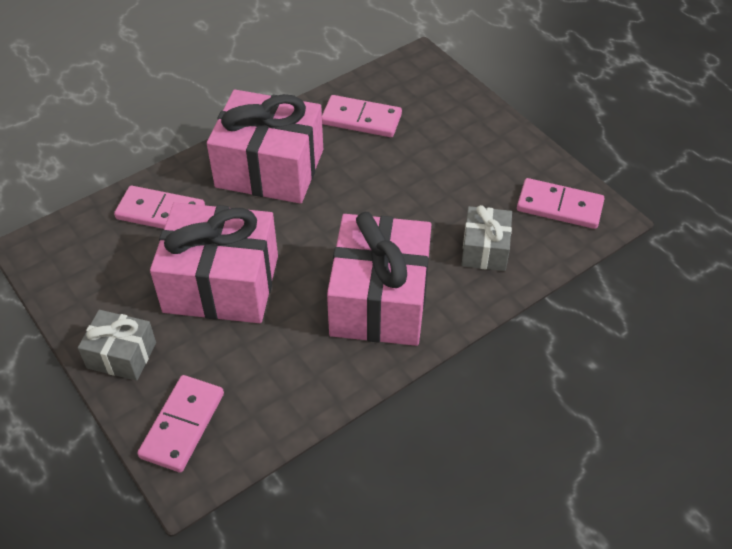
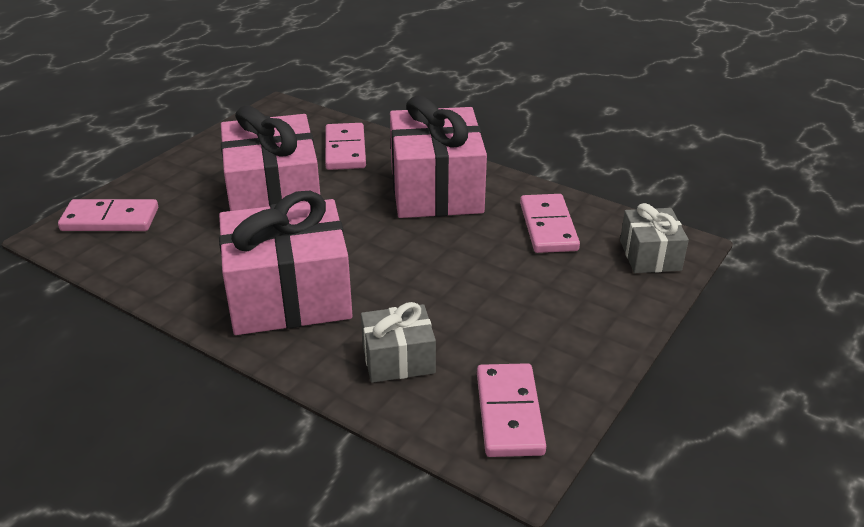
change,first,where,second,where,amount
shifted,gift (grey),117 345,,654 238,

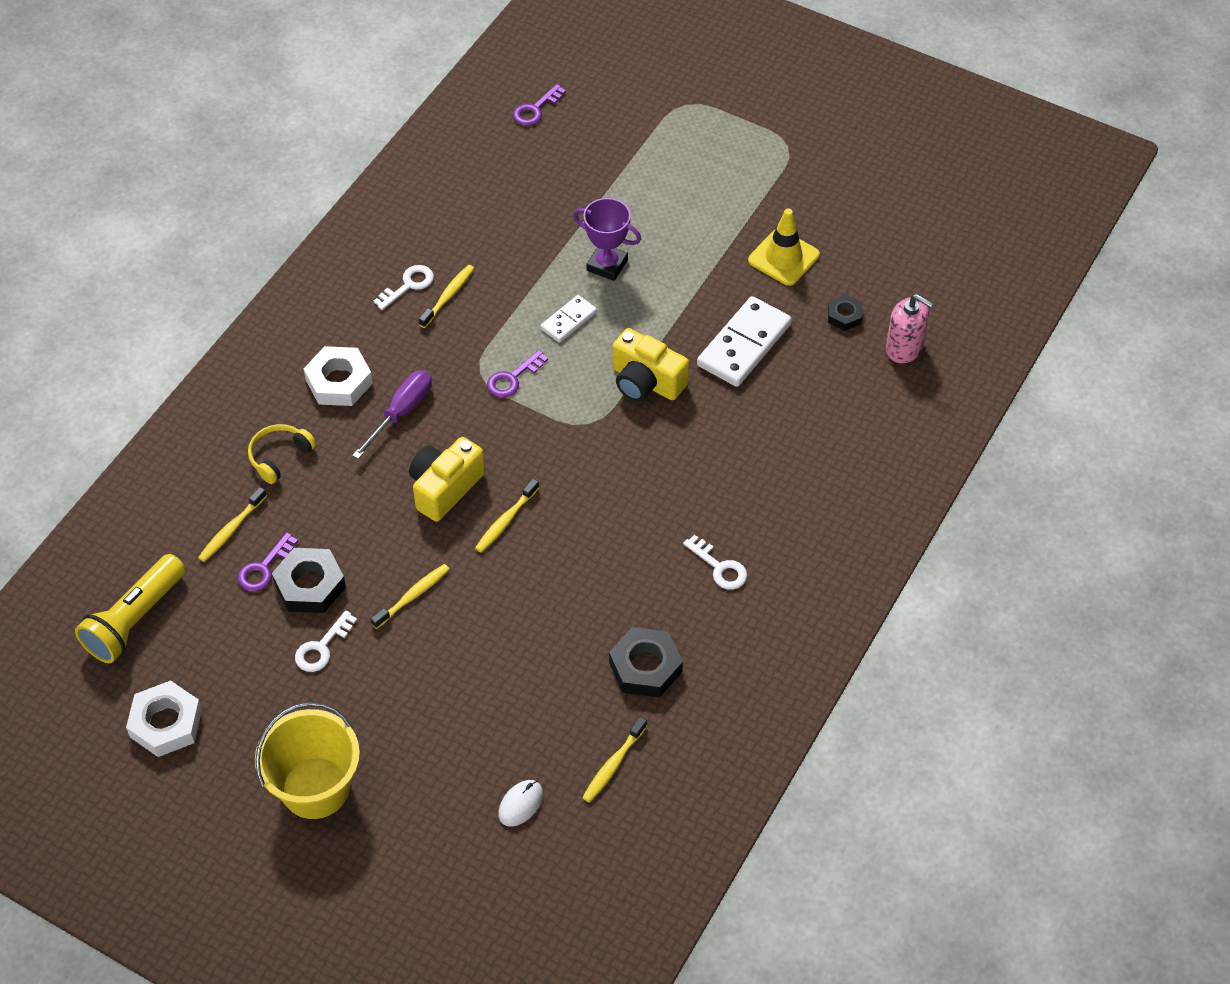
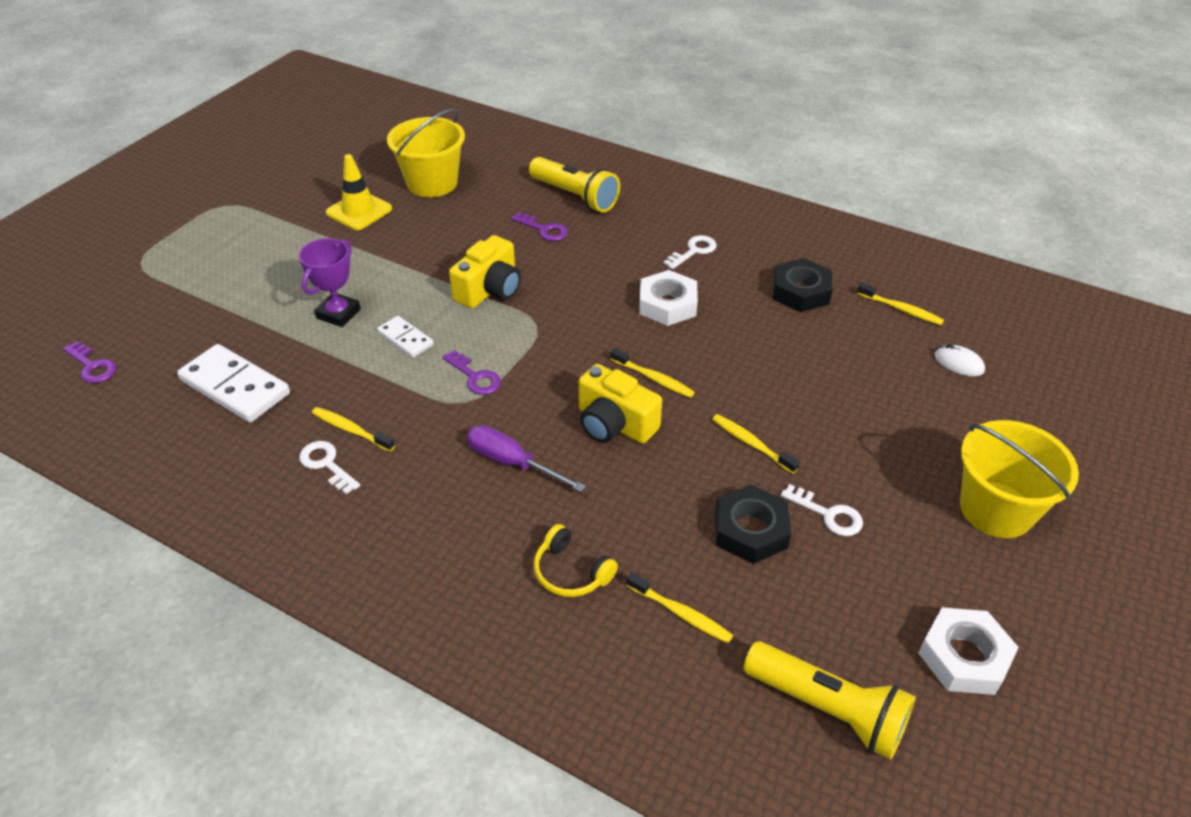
change,first,where,second,where,amount
shifted,key (purple),267 562,,539 226,
shifted,nut (white),338 376,,668 298,
shifted,domino (white),744 341,,233 383,
swapped,nut (black),845 312,bucket (yellow),426 153,
gone,soap dispenser (pink),910 328,,,
new,,,flashlight (yellow),574 185,

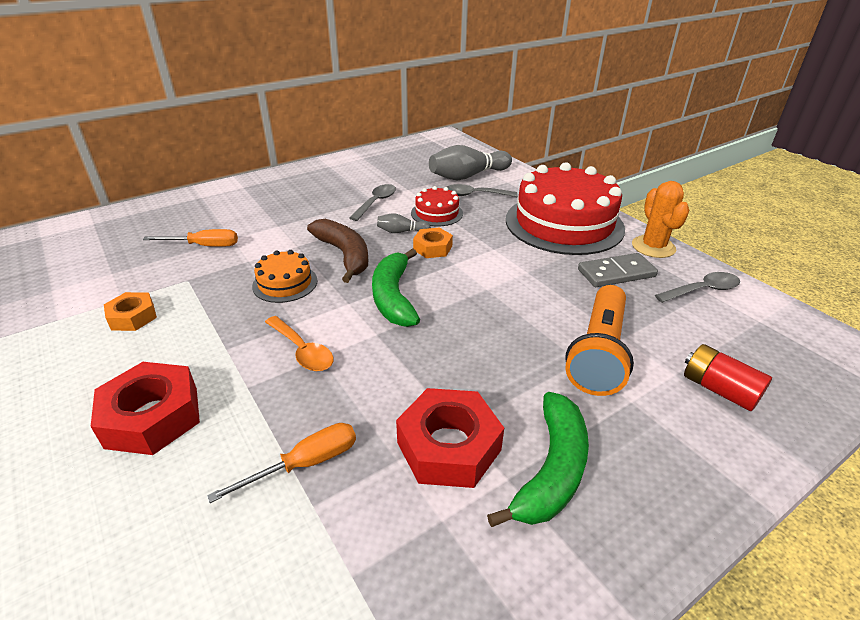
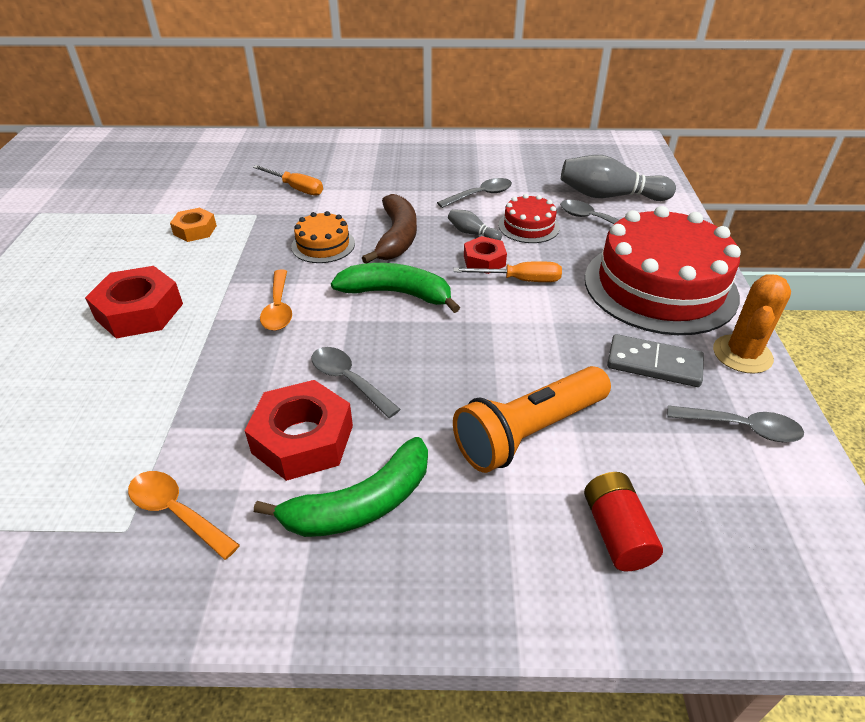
change,first,where,second,where,amount
shifted,screwdriver (orange),281 463,,507 271,
rotated,banana (green),396 287,,395 288,75 degrees clockwise
repainted,nut (orange),433 243,nut (red),485 255,
new,,,spoon (orange),184 515,
new,,,spoon (grey),356 382,

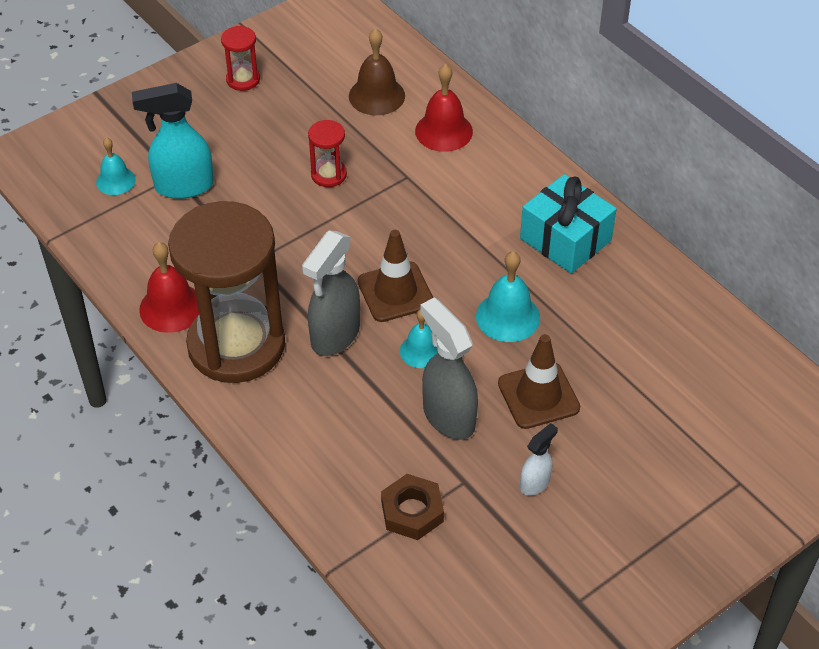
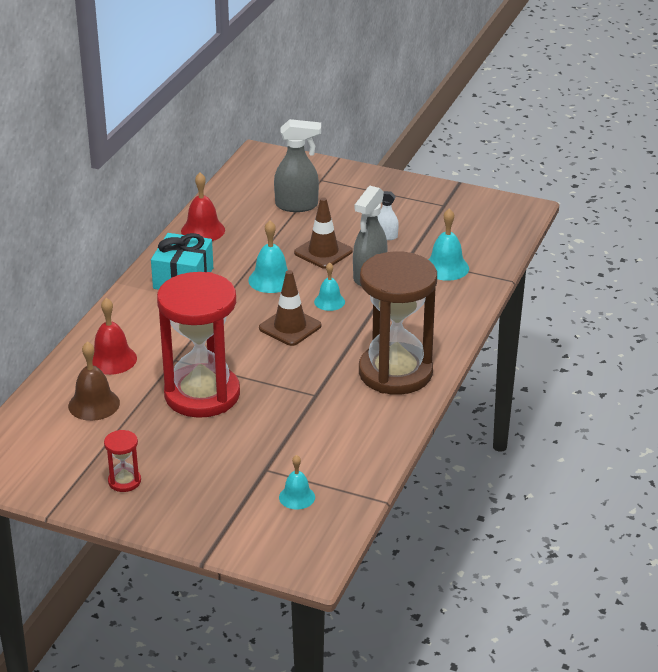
change,first,where,second,where,amount
gone,spray bottle (turquoise),173 141,,,
shifted,bell (red),169 287,,203 207,
shifted,spray bottle (grey),331 293,,297 165,
scaled,hourglass (red),327 153,,198 345,x2.46
swapped,nut (brown),412 507,bell (turquoise),448 244,

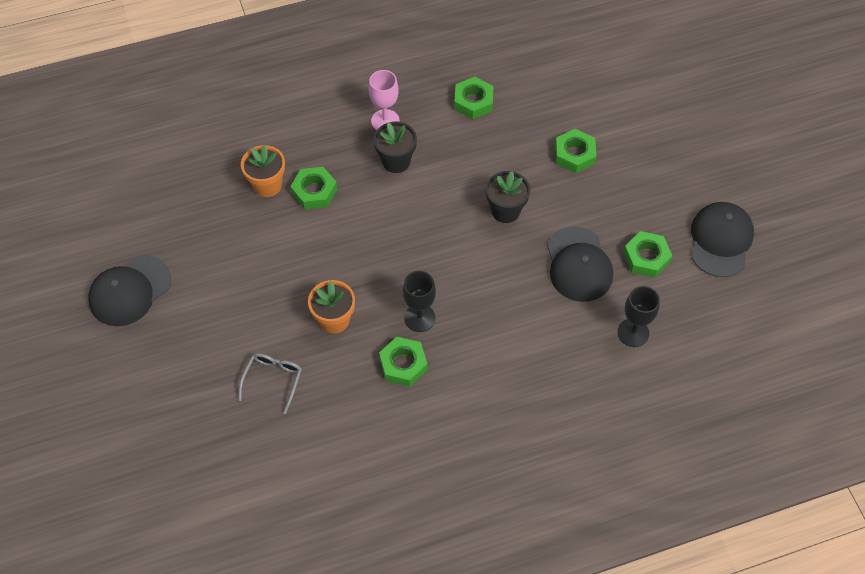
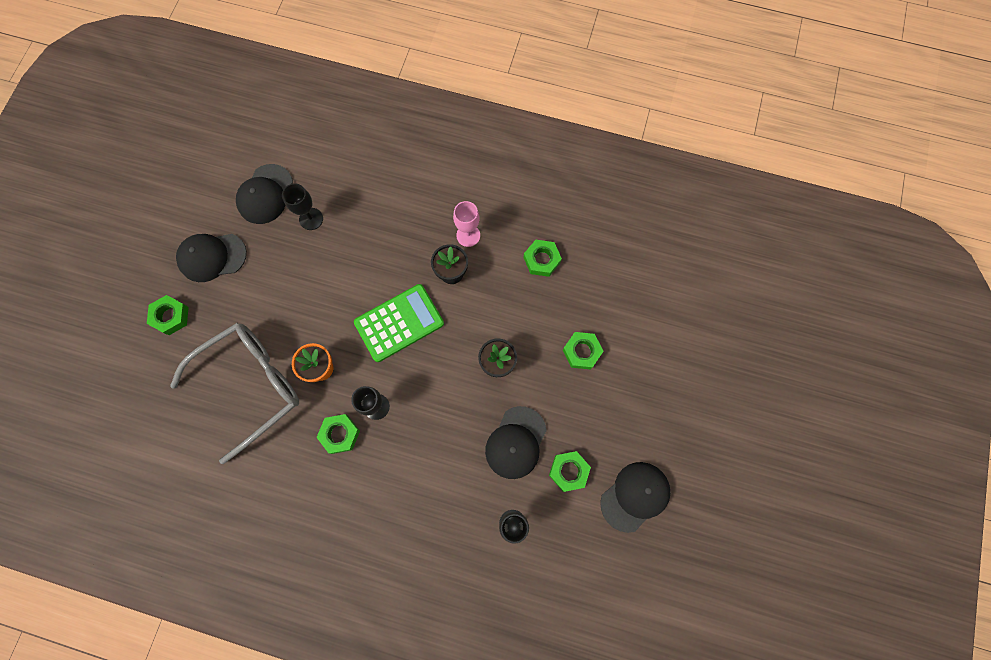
change,first,where,second,where,amount
scaled,glasses (grey),270 383,,234 393,x2.49
gone,flower pot (orange),263 171,,,
shifted,nut (green),313 188,,168 315,
new,,,cap (black),264 194,
new,,,goblet (black),302 207,
new,,,calculator (green),399 323,

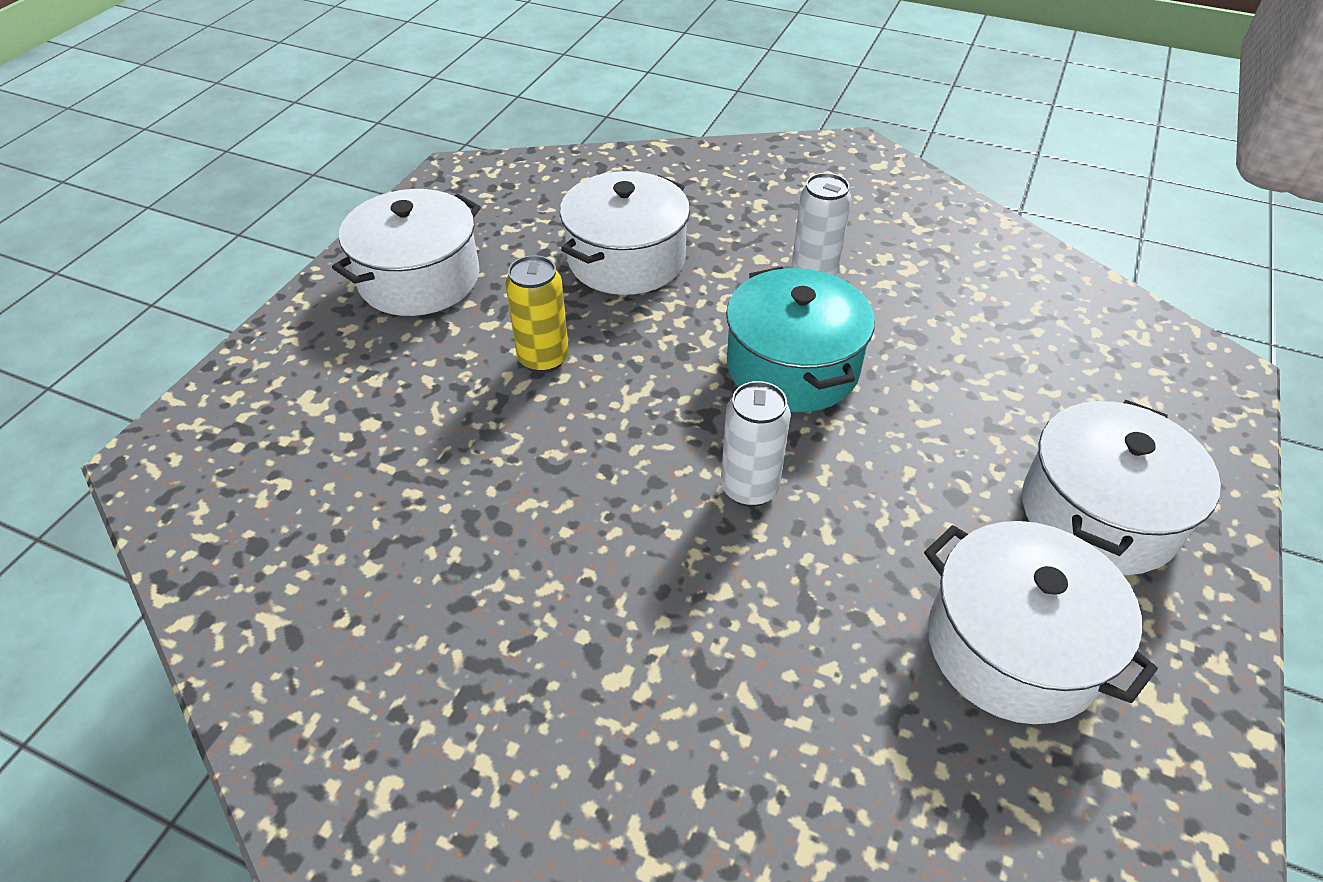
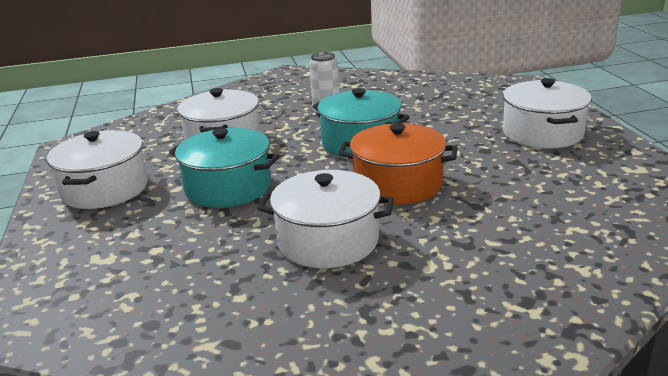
change,first,where,second,where,amount
swapped,can (yellow),537 314,pot (turquoise),224 168,
swapped,can (white),756 444,pot (orange),398 164,
shifted,pot (white),1041 622,,325 219,

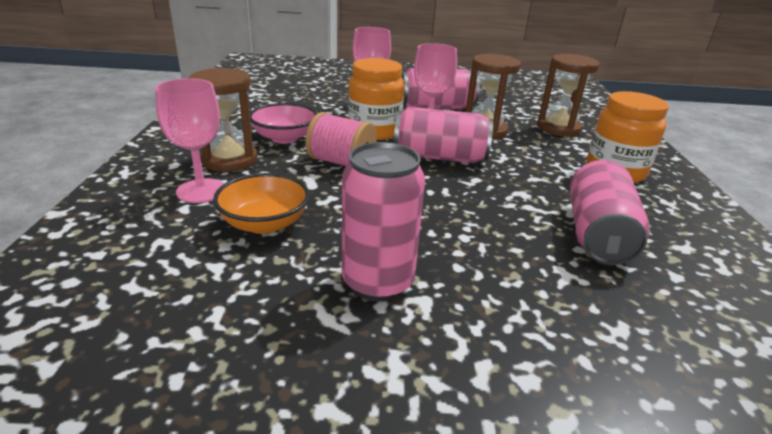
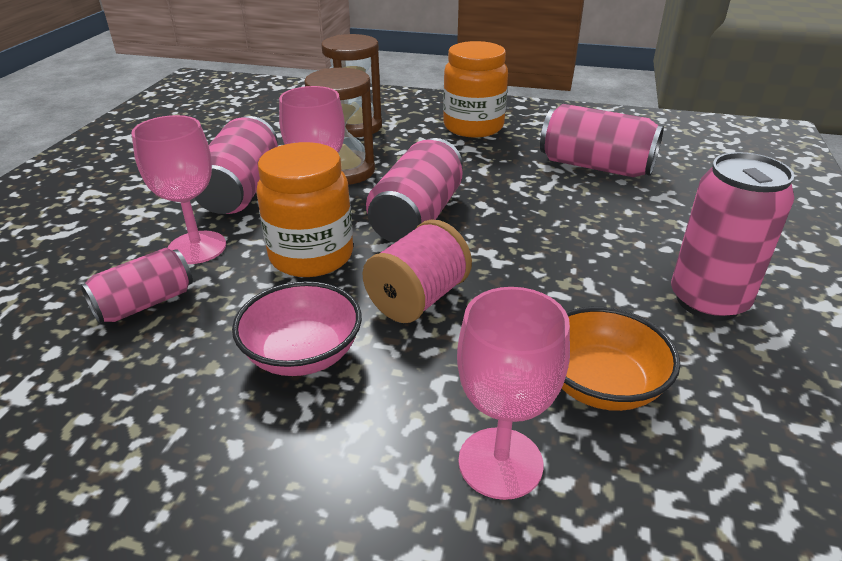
change,first,where,second,where,amount
gone,hourglass (brown),223 120,,,
new,,,can (pink),136 286,

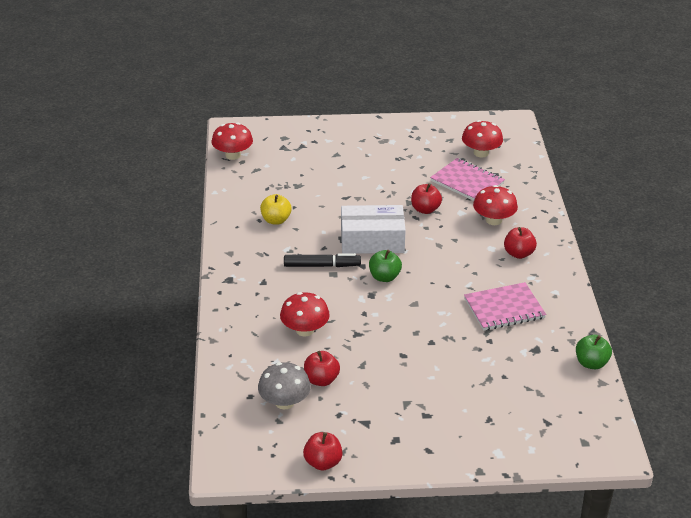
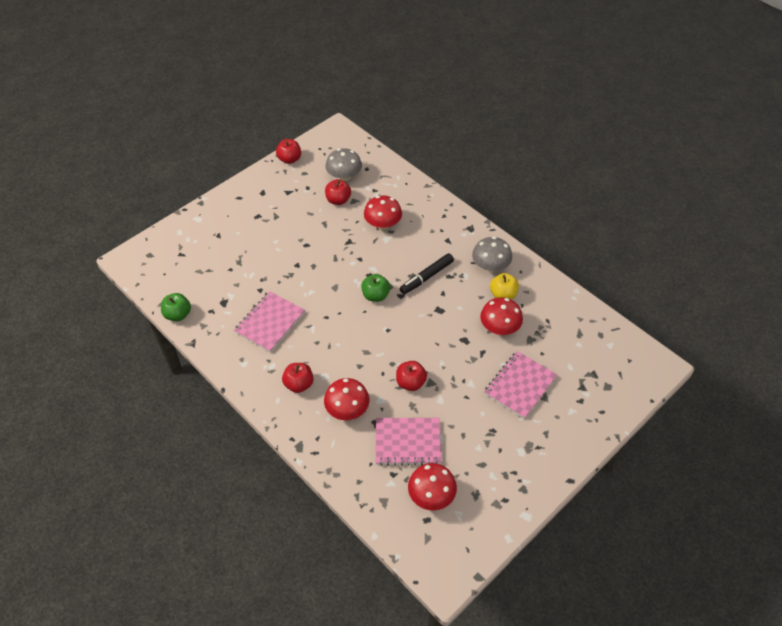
change,first,where,second,where,amount
shifted,mushroom (red),232 141,,501 316,
gone,box (white),373 229,,,
new,,,mushroom (grey),492 254,
new,,,notebook (pink),520 385,

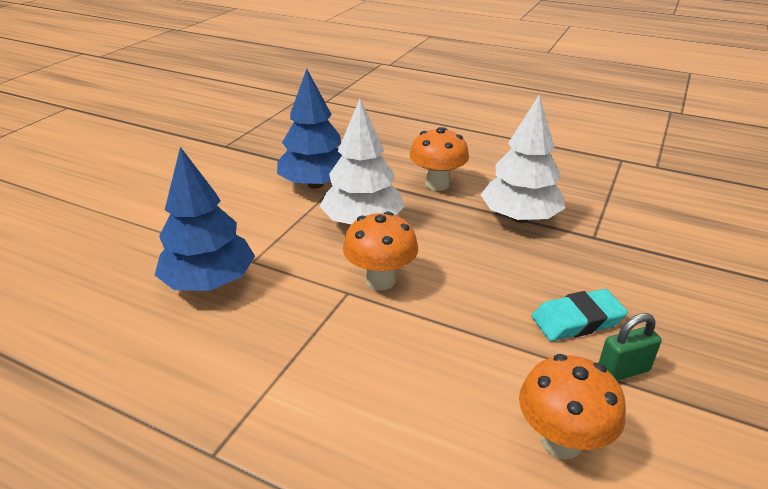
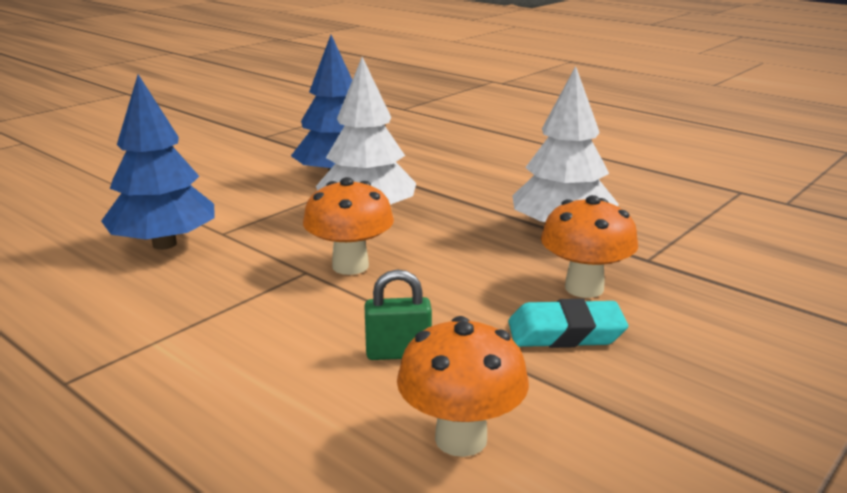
change,first,where,second,where,amount
shifted,mushroom (orange),439 159,,589 246,
shifted,padlock (green),630 347,,398 315,

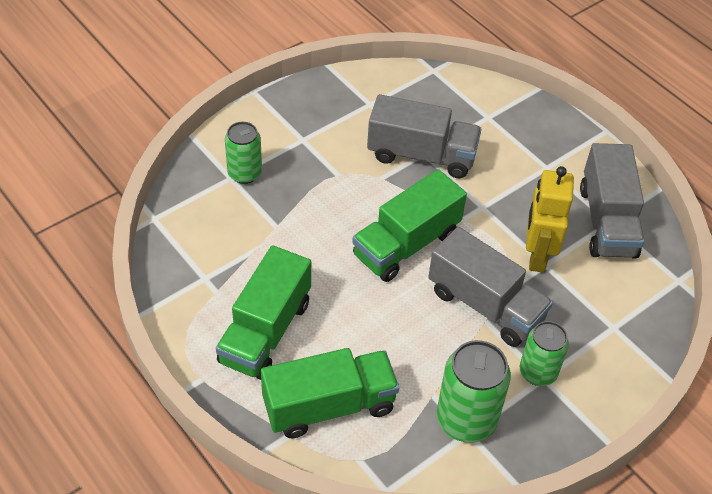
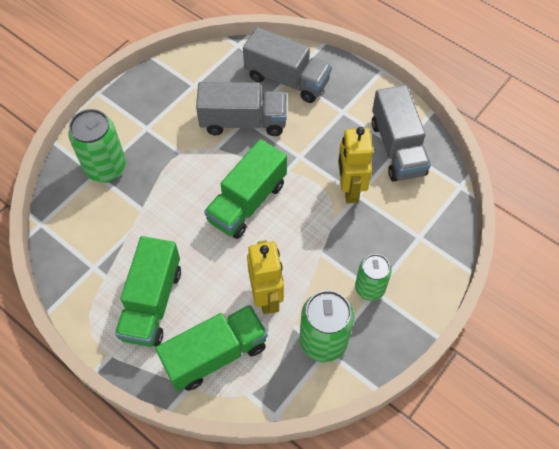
change,first,where,second,where,amount
scaled,can (green),243 153,,97 146,x1.52
shifted,truck (grey),490 287,,287 65,
new,,,robot (yellow),265 277,

